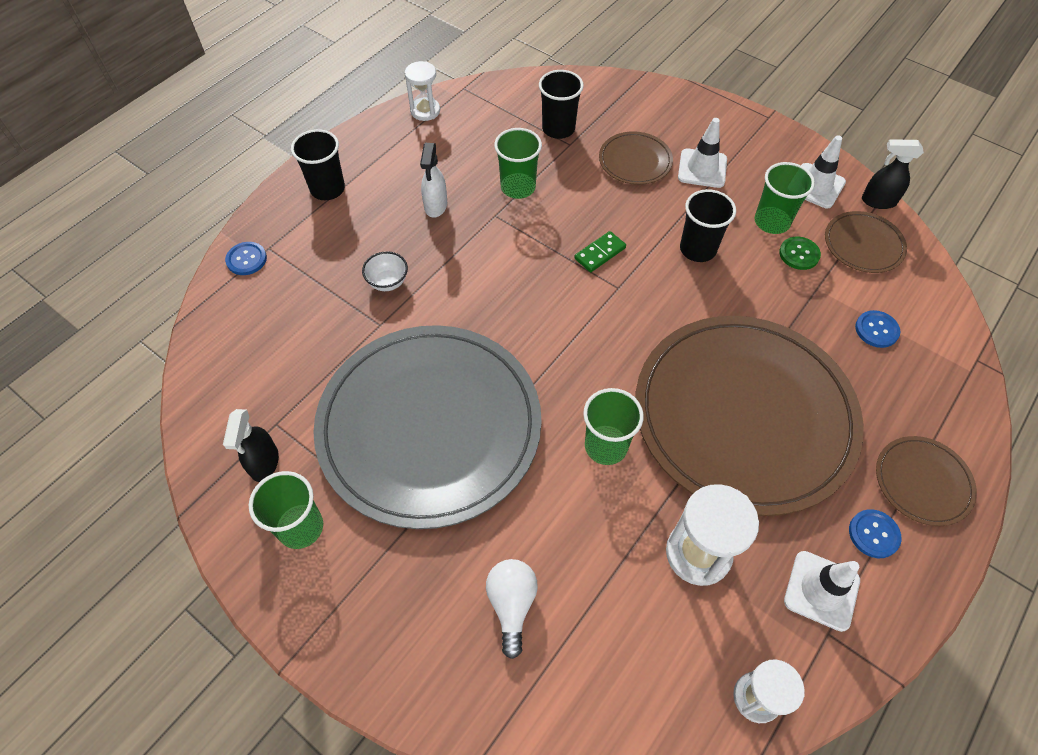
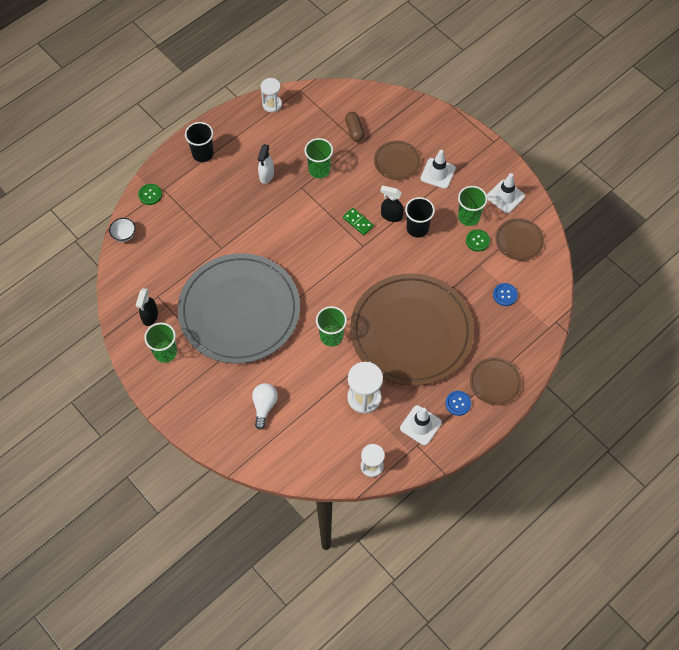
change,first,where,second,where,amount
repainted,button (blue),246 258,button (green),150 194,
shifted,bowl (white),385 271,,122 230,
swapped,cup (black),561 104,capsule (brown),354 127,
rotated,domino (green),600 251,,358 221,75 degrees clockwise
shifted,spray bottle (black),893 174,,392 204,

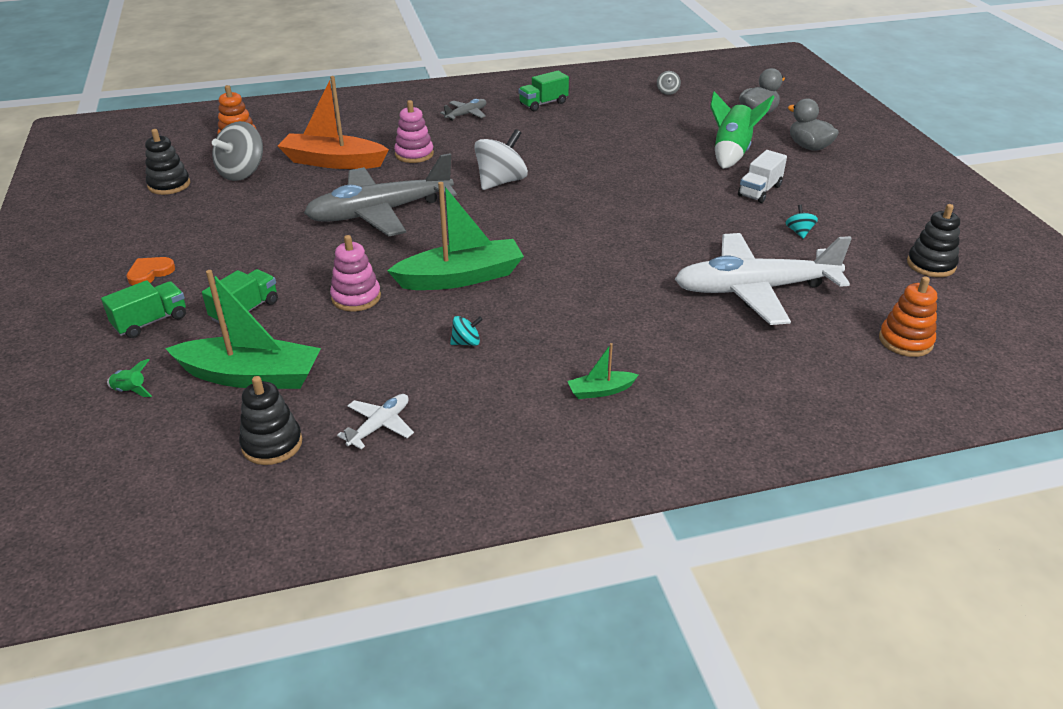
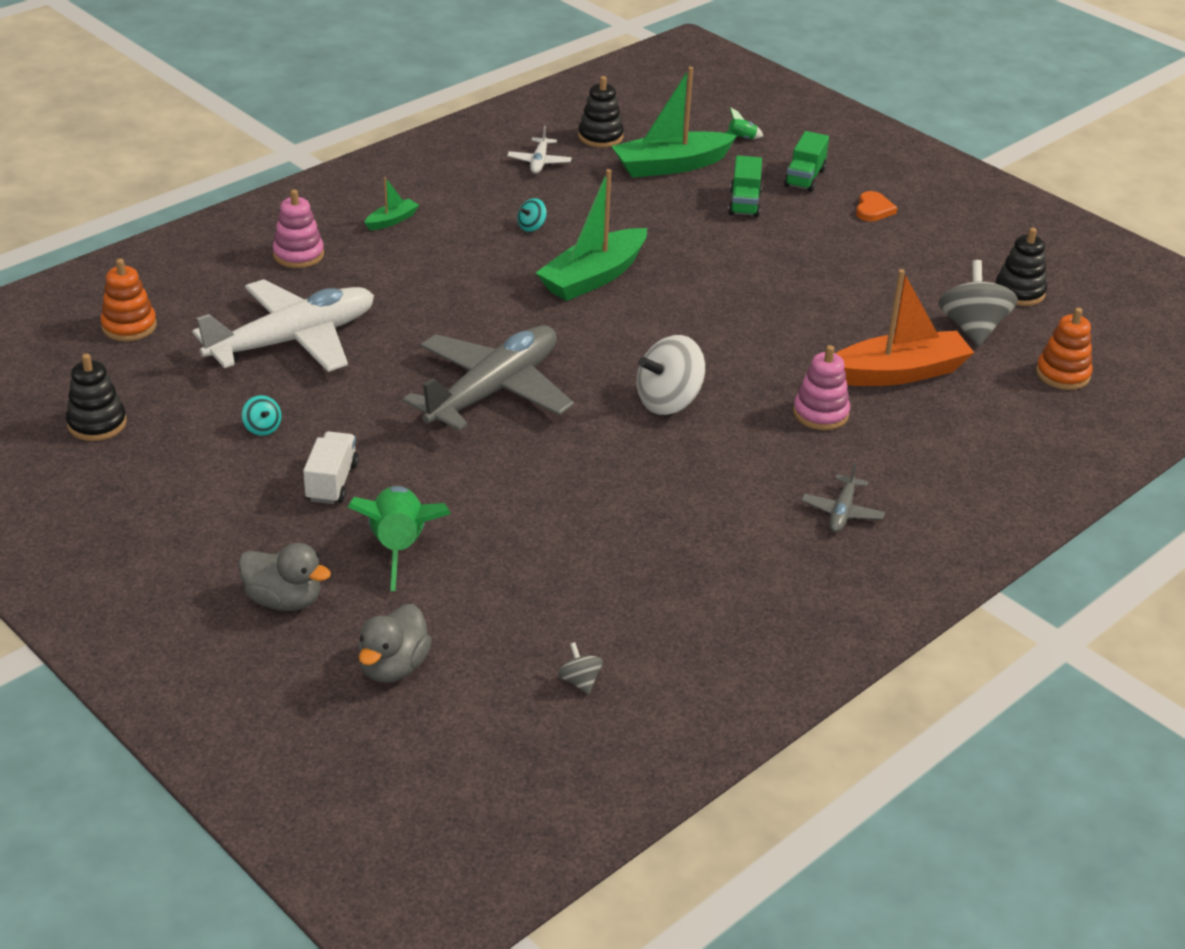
change,first,where,second,where,amount
shifted,plane (grey),380 195,,488 378,
shifted,stacking toy (pink),355 273,,298 228,
rotated,spinning top (white),501 159,,671 375,45 degrees clockwise
gone,truck (green),543 91,,,

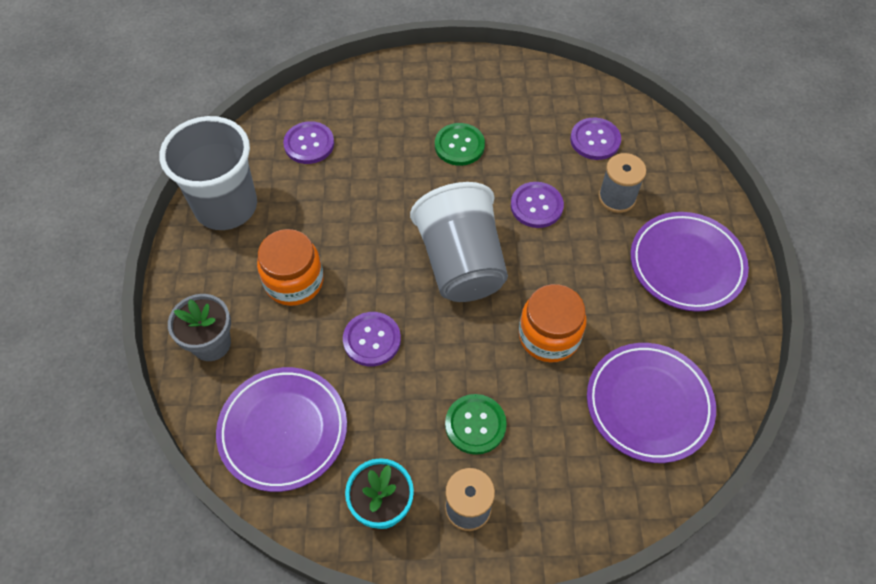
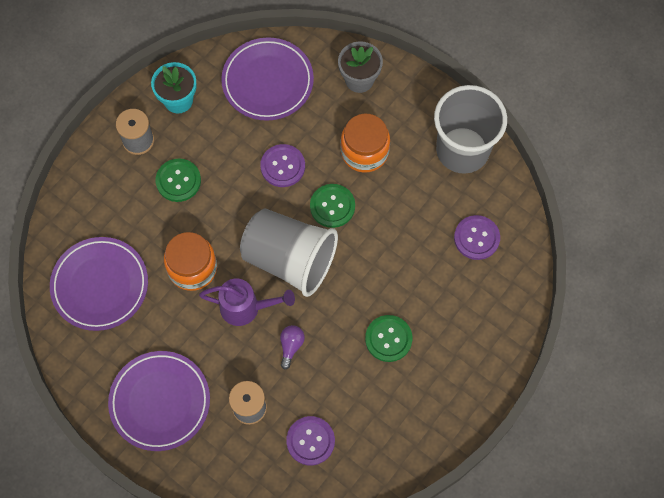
change,first,where,second,where,amount
swapped,button (purple),537 205,light bulb (purple),292 347,
new,,,watering can (purple),247 302,
new,,,button (green),332 206,

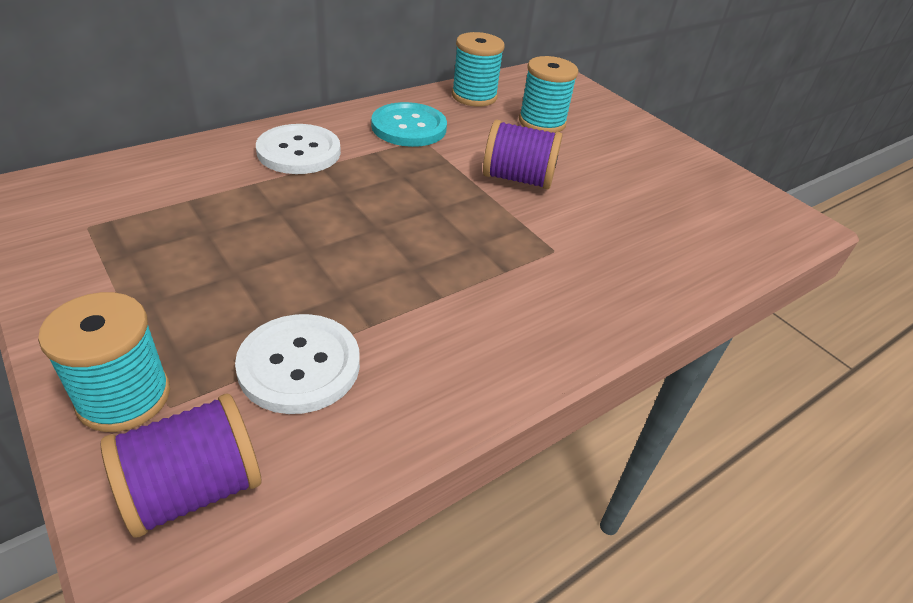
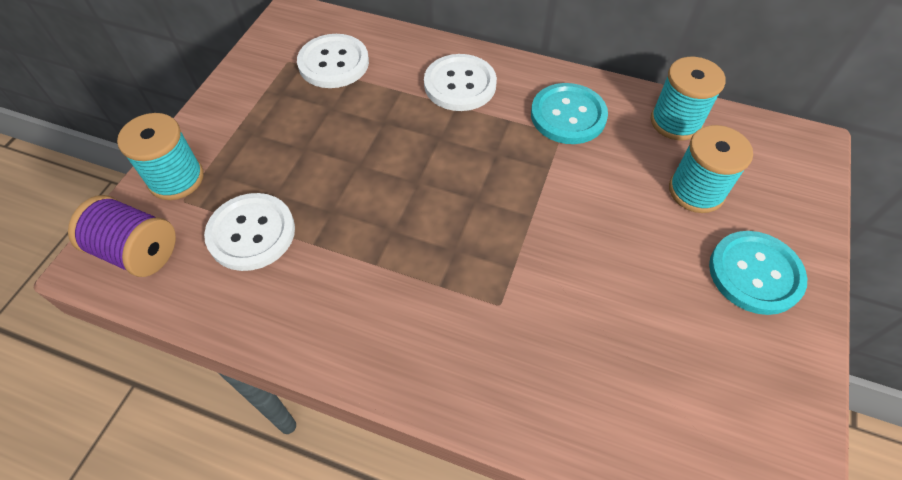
change,first,where,second,where,amount
gone,spool (purple),522 155,,,
new,,,button (white),333 61,
new,,,button (turquoise),758 273,

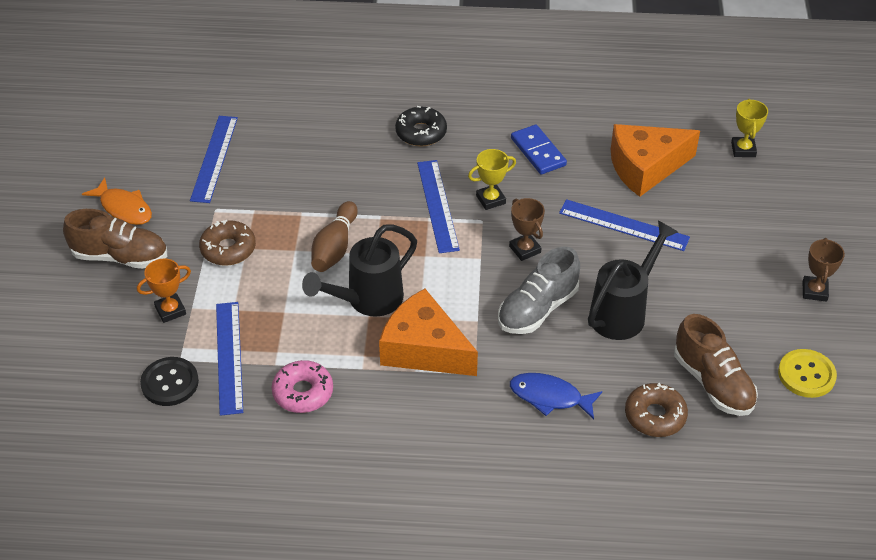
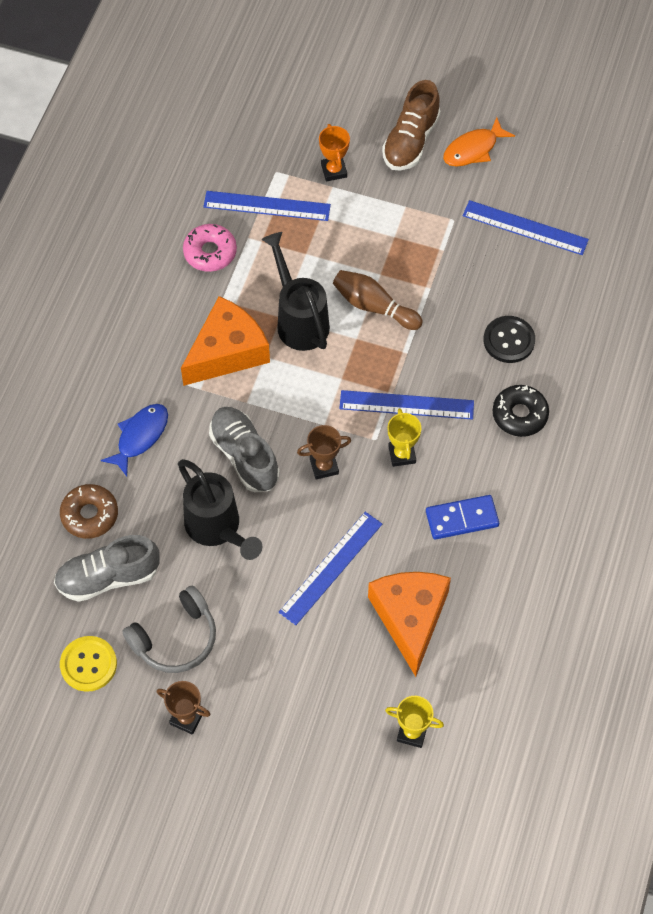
change,first,where,second,where,amount
shifted,button (black),169 381,,509 339,
gone,donut (brown),227 243,,,
repainted,shoe (brown),716 365,shoe (grey),107 568,
new,,,headphones (grey),169 629,

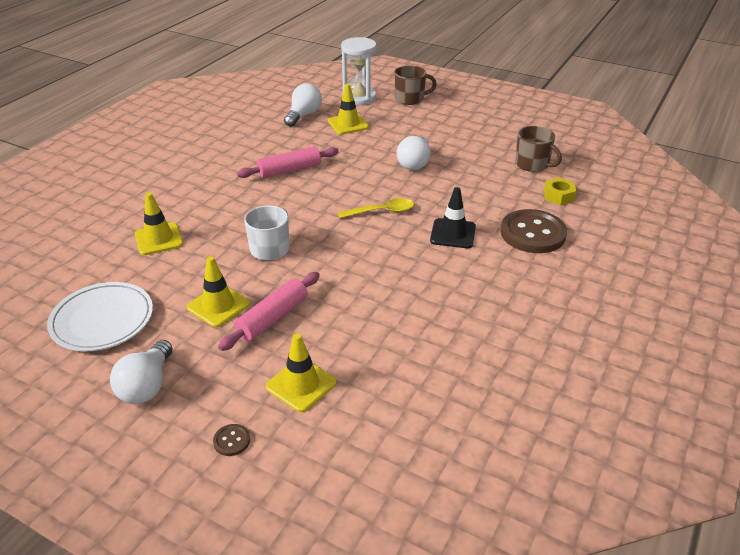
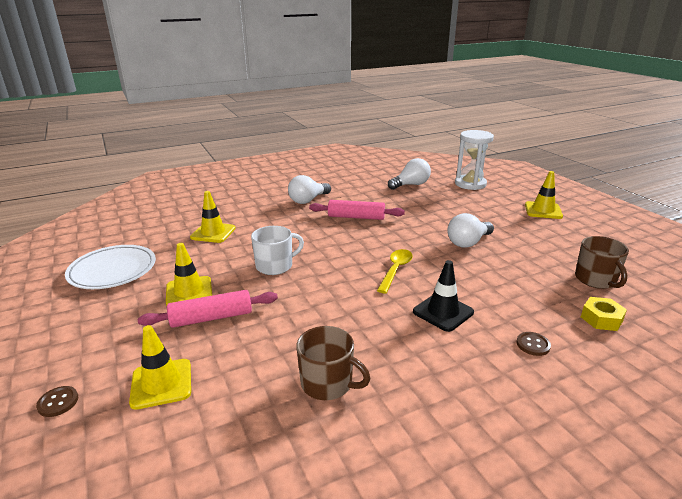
change,first,where,second,where,amount
shifted,light bulb (white),141 372,,309 189,
shifted,traffic cone (yellow),348 109,,544 195,
rotated,spoon (yellow),376 208,,395 271,90 degrees counterclockwise
shifted,mug (brown),416 85,,334 363,
scaled,button (brown),534 231,,534 344,x0.41

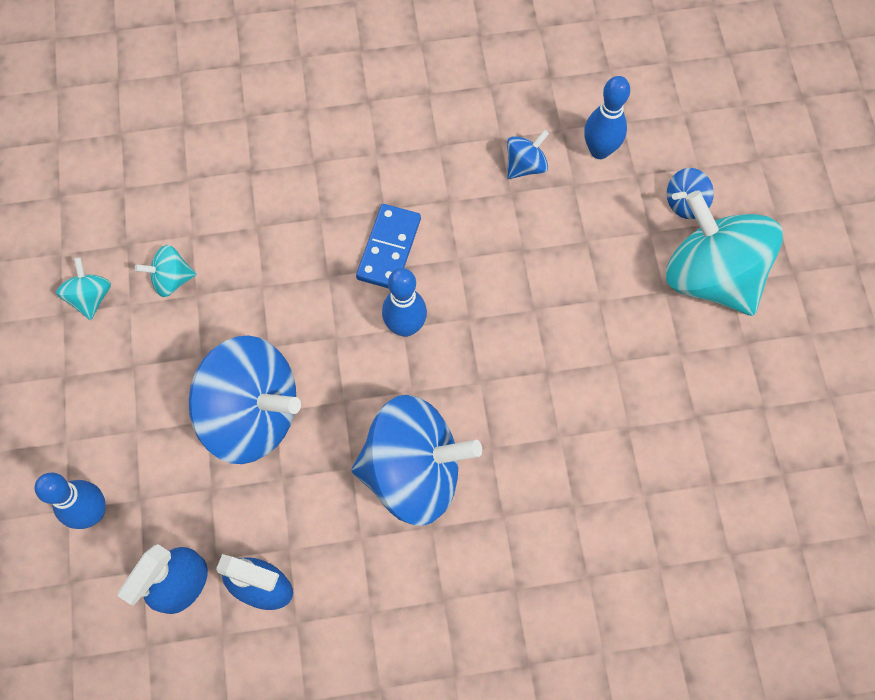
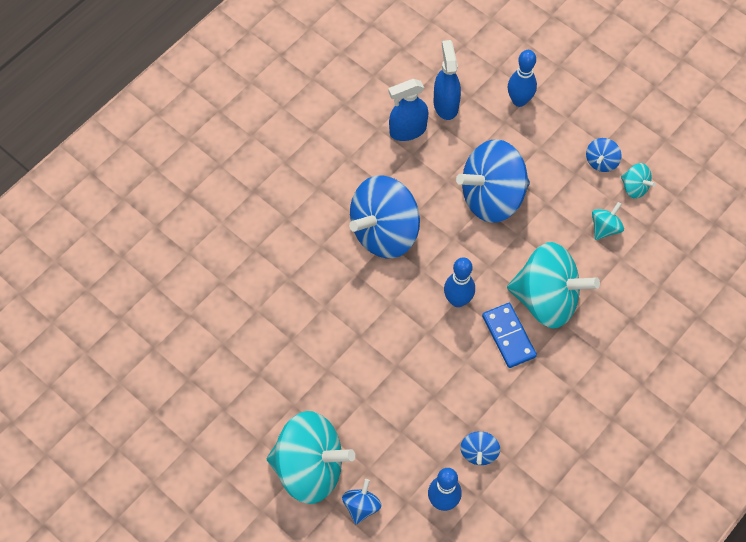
change,first,where,second,where,amount
new,,,spinning top (turquoise),553 285,
new,,,spinning top (blue),604 155,

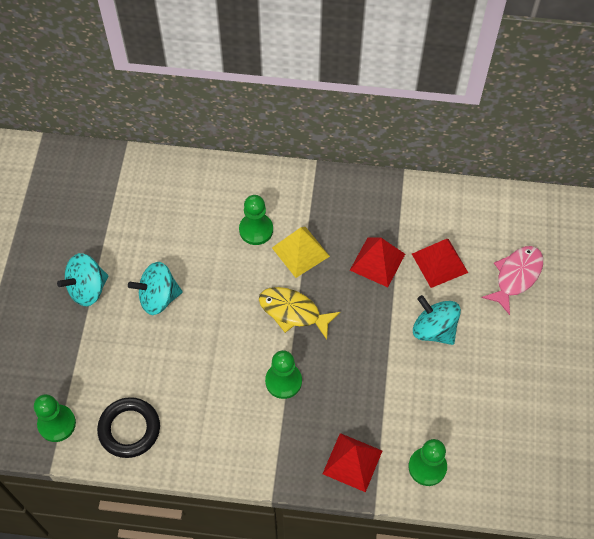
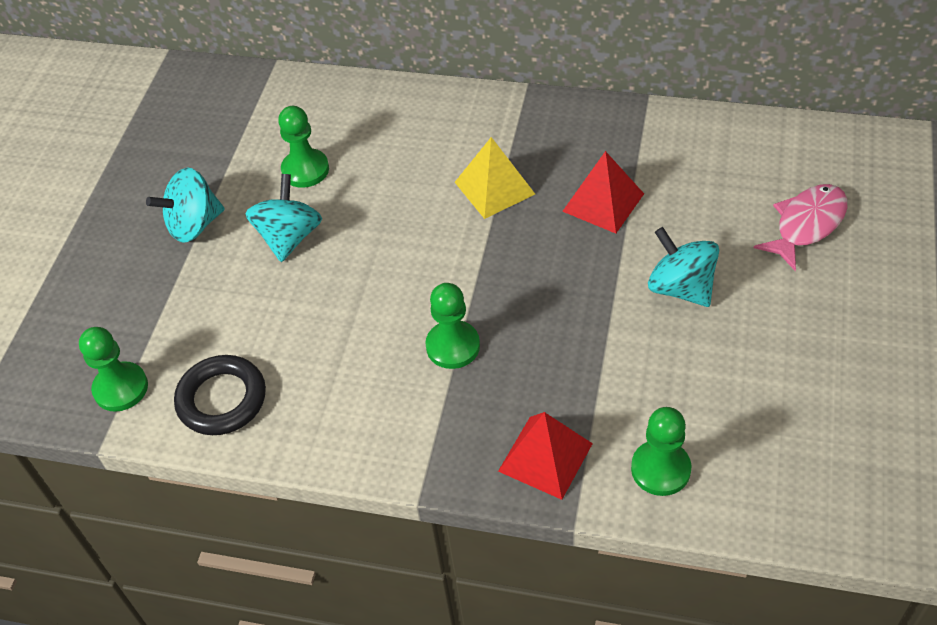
change,first,where,second,where,amount
rotated,spinning top (turquoise),155 288,,283 218,105 degrees clockwise
shifted,pawn (green),256 220,,303 147,
gone,fish (yellow),299 313,,,
gone,pyramid (red),440 263,,,

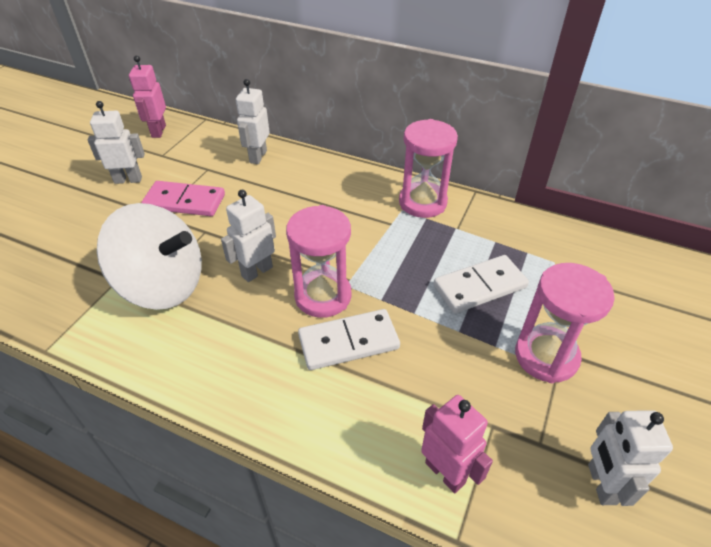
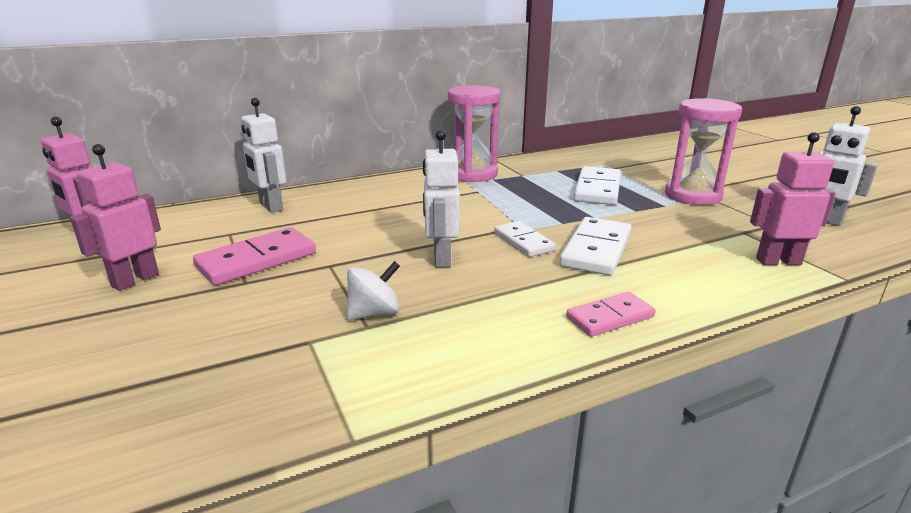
change,first,where,second,where,amount
repainted,robot (white),116 142,robot (pink),115 217,
scaled,spinning top (white),149 256,,373 290,x0.43
swapped,hourglass (pink),318 261,domino (white),525 239,
new,,,domino (pink),610 314,

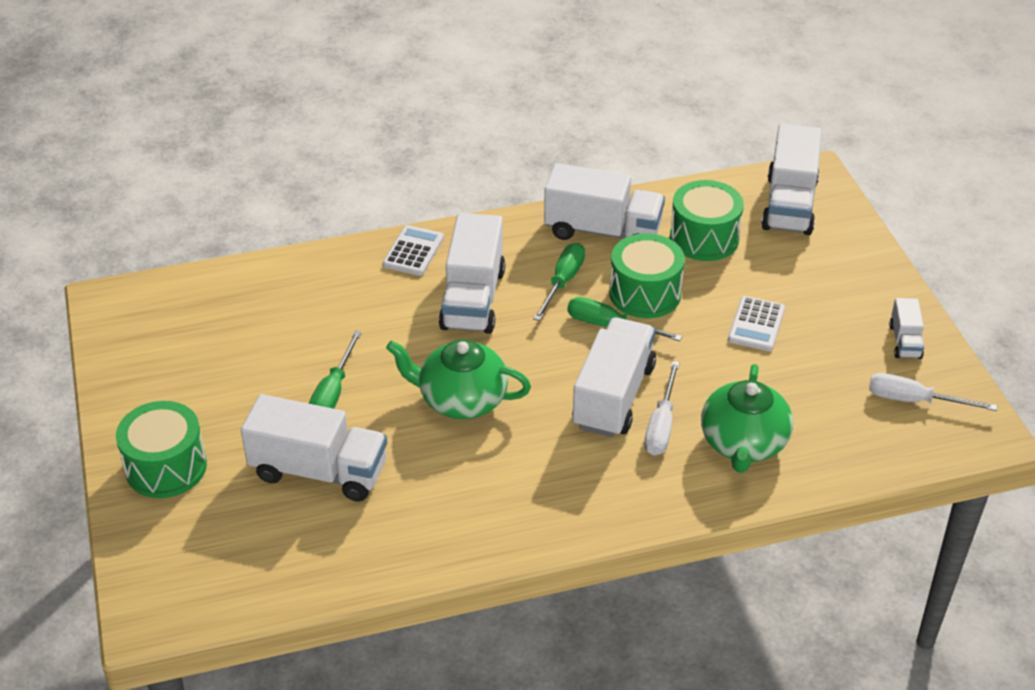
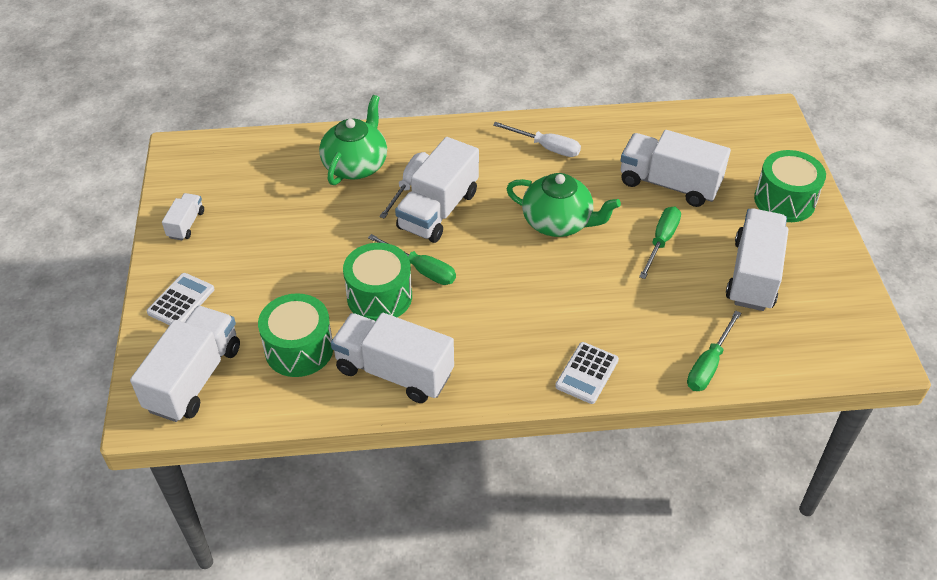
change,first,where,second,where,amount
shifted,truck (white),472 273,,757 259,
shifted,screwdriver (green),559 282,,714 350,
shifted,calculator (white),756 323,,180 299,
shifted,screwdriver (white),933 392,,537 139,

